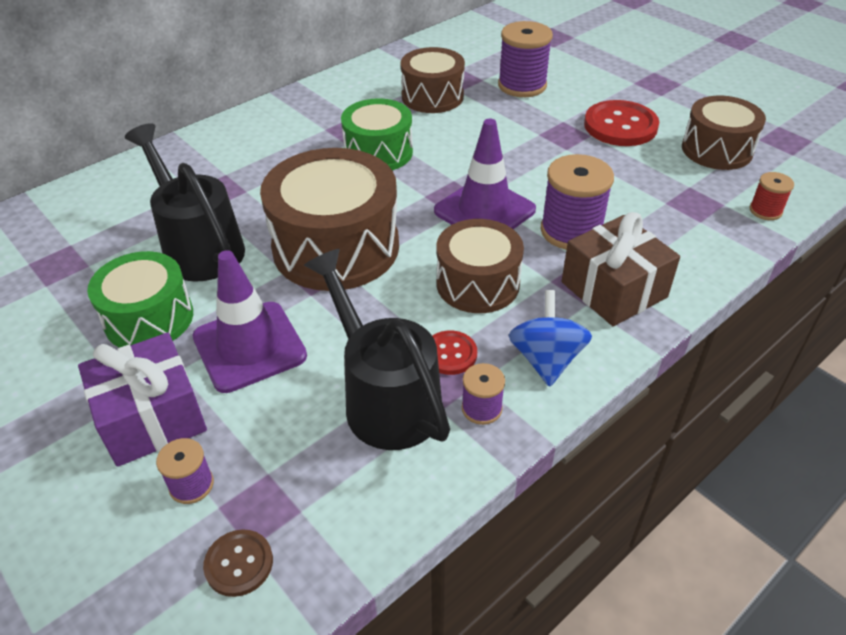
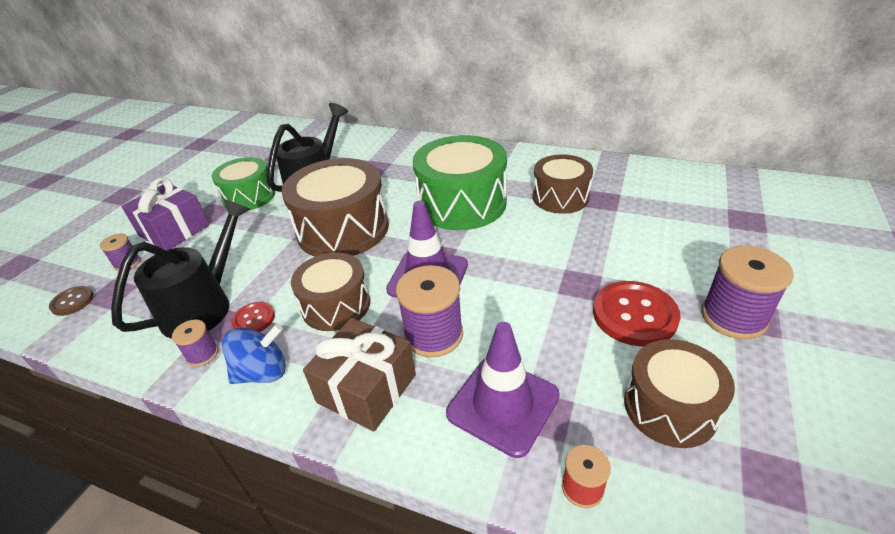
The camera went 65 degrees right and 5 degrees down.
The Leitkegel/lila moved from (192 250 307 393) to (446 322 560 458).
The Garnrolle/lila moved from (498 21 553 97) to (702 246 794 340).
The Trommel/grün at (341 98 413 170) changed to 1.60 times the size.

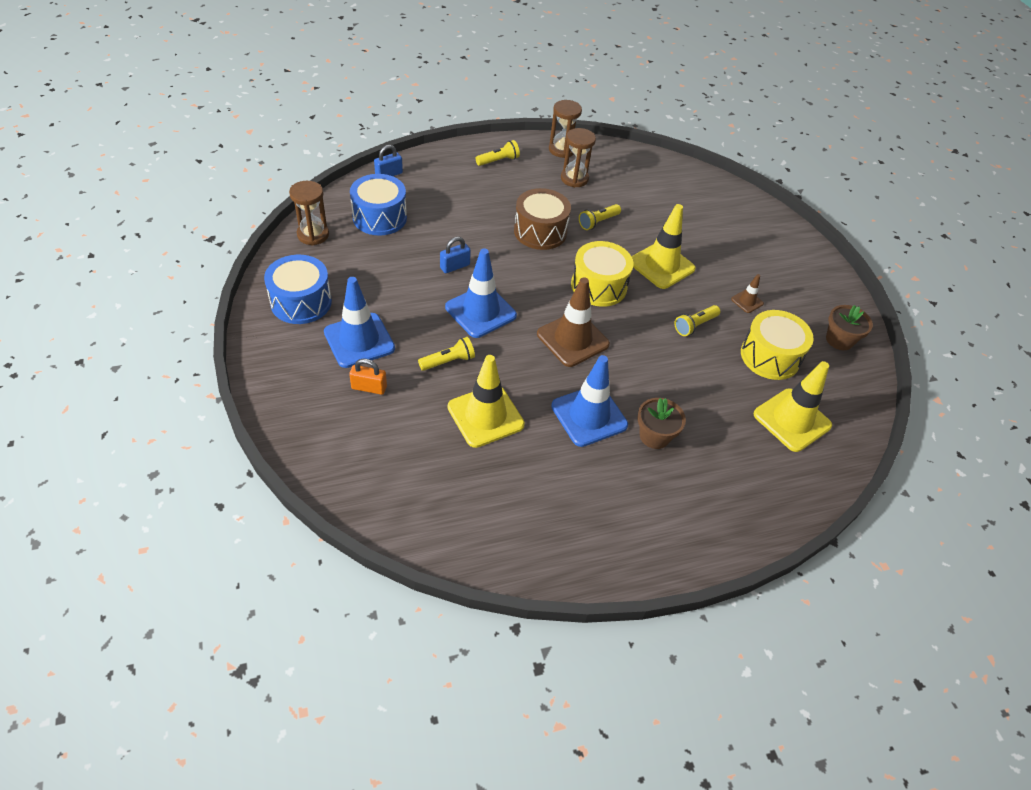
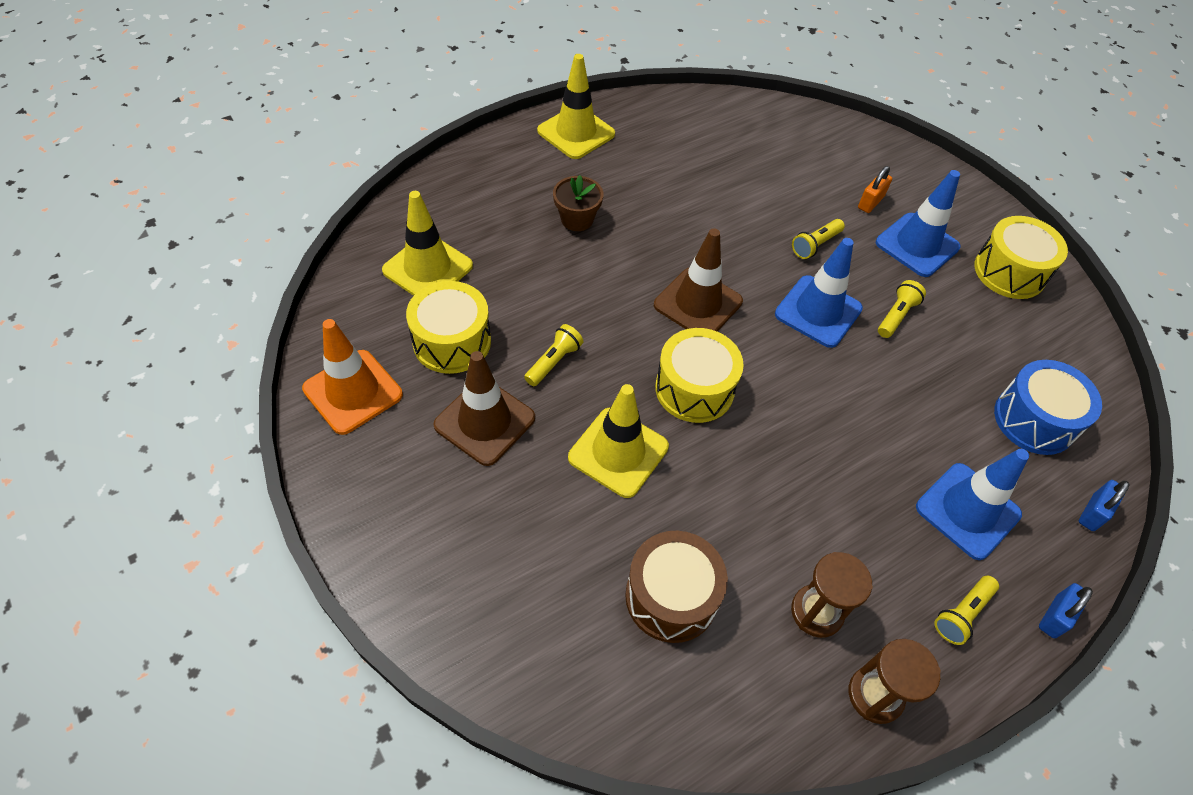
The camera went 165 degrees right and 5 degrees up.
The Sanduhr/braun at (289 181 329 246) disappeared.
The Vorhängeschloss/blau moved from (440 237 471 273) to (1039 583 1093 638).
The Leitkegel/gelb moved from (448 355 525 448) to (537 54 615 159).
The Trommel/braun moved from (514 188 571 250) to (625 531 728 643).
The Leitkegel/blau moved from (551 355 628 447) to (916 449 1029 560).
The Taschenlampe/gelb moved from (579 204 621 230) to (878 280 926 338).
The Blumentopf/braun at (826 305 873 350) was replaced by the Leitkegel/orange at (302 319 403 435).
The Trommel/blau at (264 255 332 324) became the Trommel/gelb at (974 216 1068 299).
The Vorhängeschloss/orange at (349 359 387 395) turned 45 degrees counterclockwise.
The Leitkegel/braun at (731 274 764 313) changed to 2.13 times the size.

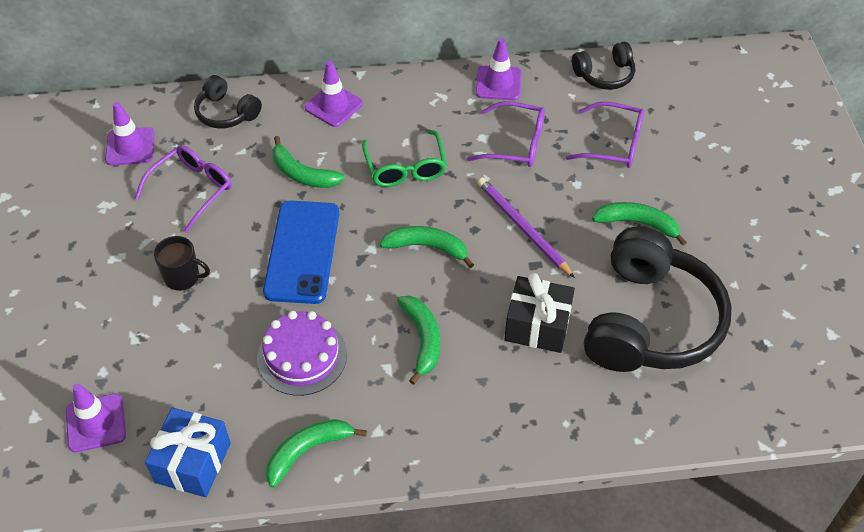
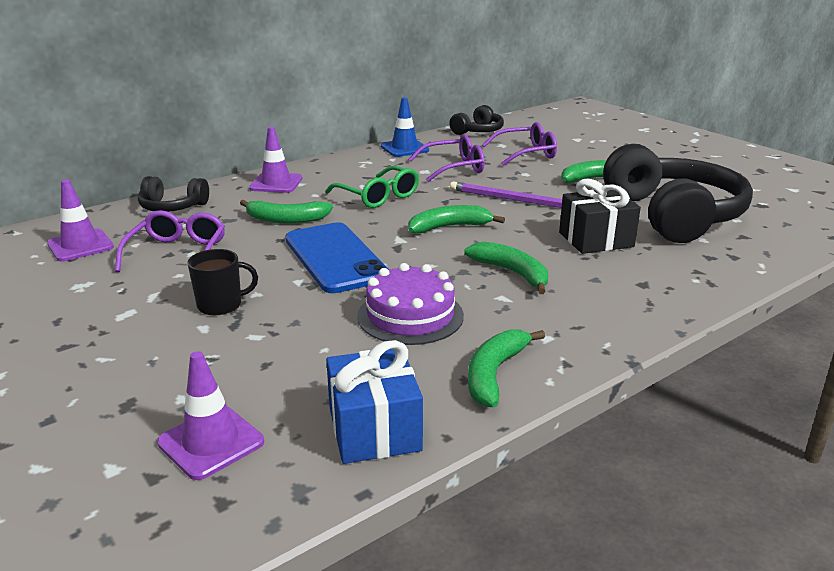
The camera went 30 degrees left and 25 degrees down.
The Leitkegel/lila at (476 38 522 100) became the Leitkegel/blau at (381 97 429 157).

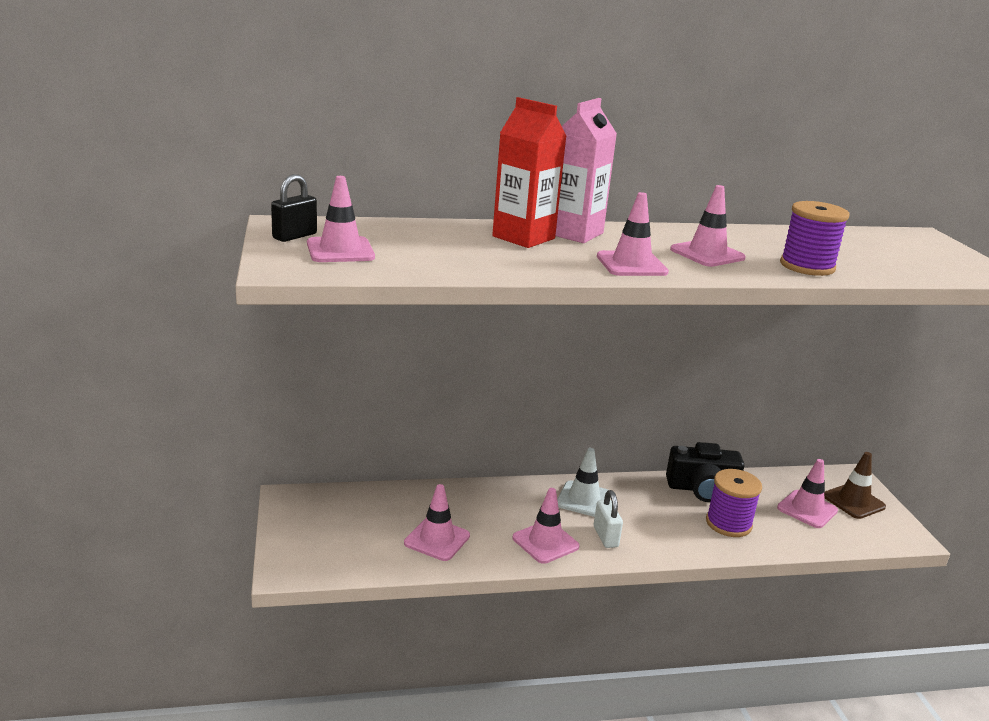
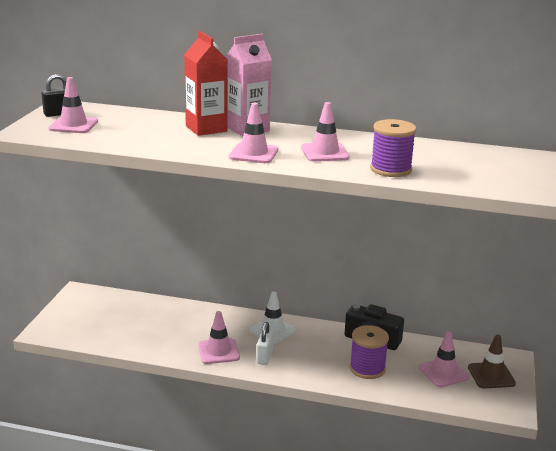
The camera went 25 degrees right and 0 degrees up.
The Leitkegel/rosa at (404 484 470 561) disappeared.

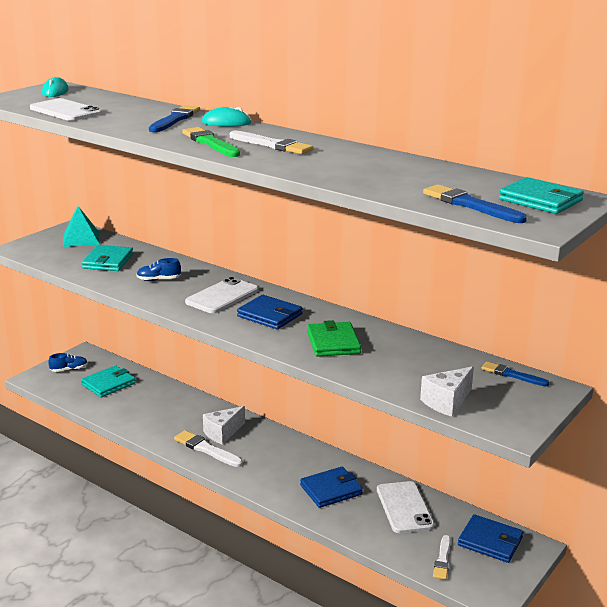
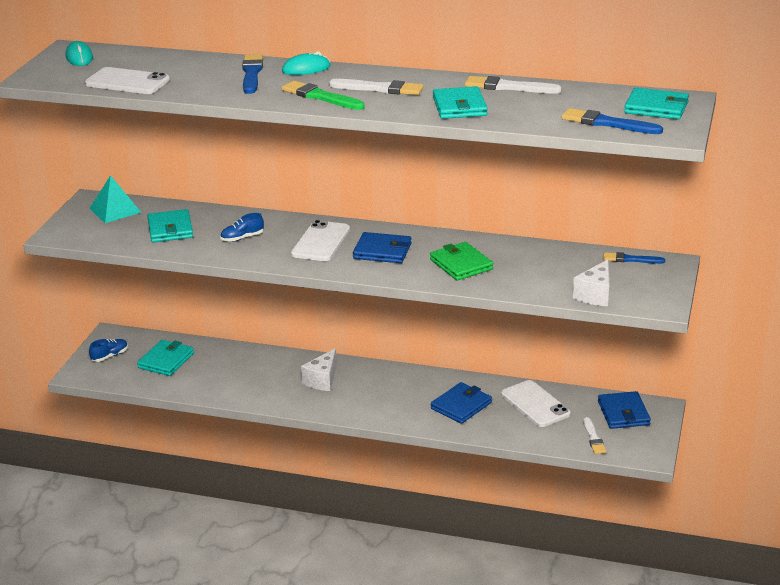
The camera went 20 degrees left and 5 degrees up.
The Geldbörse/türkis at (433 86 488 119) appeared.
The Pinsel/weiß moved from (174 430 243 467) to (465 76 562 94).
The Geldbörse/blau at (458 514 523 563) turned 75 degrees clockwise.

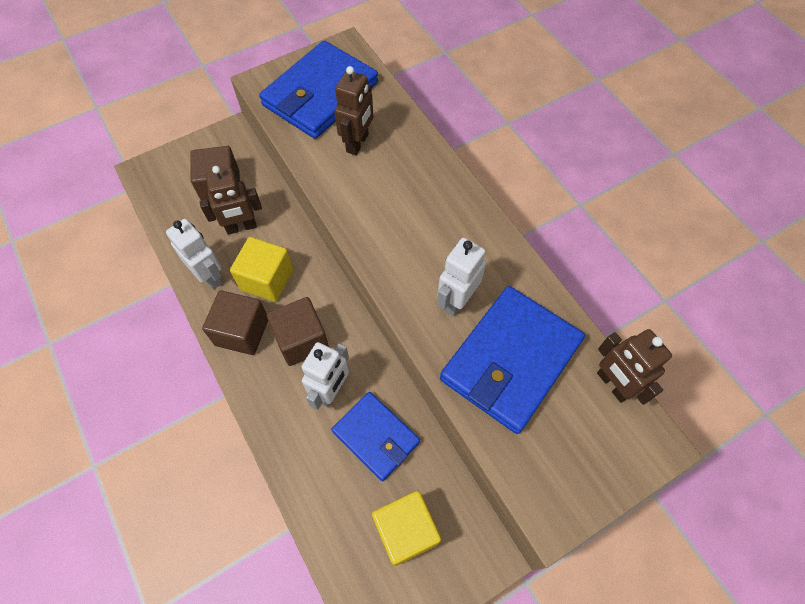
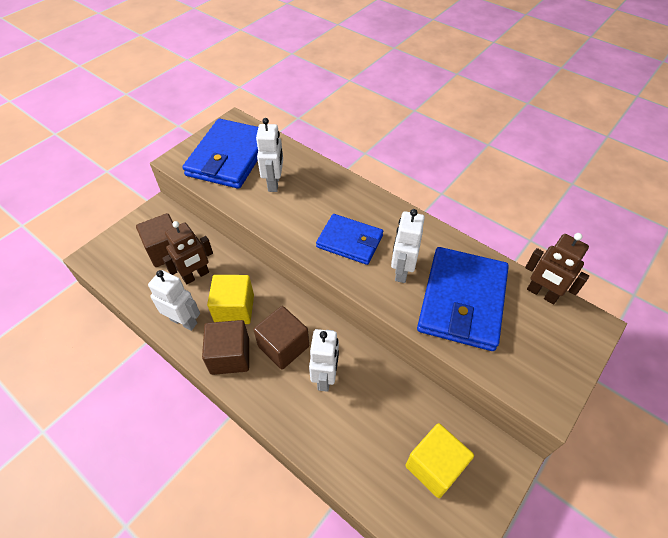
The camera went 20 degrees left and 10 degrees down.
The Geldbörse/blau moved from (331 392 420 481) to (316 214 383 265).
The Roboter/braun at (334 66 374 155) became the Roboter/weiß at (256 118 283 192).

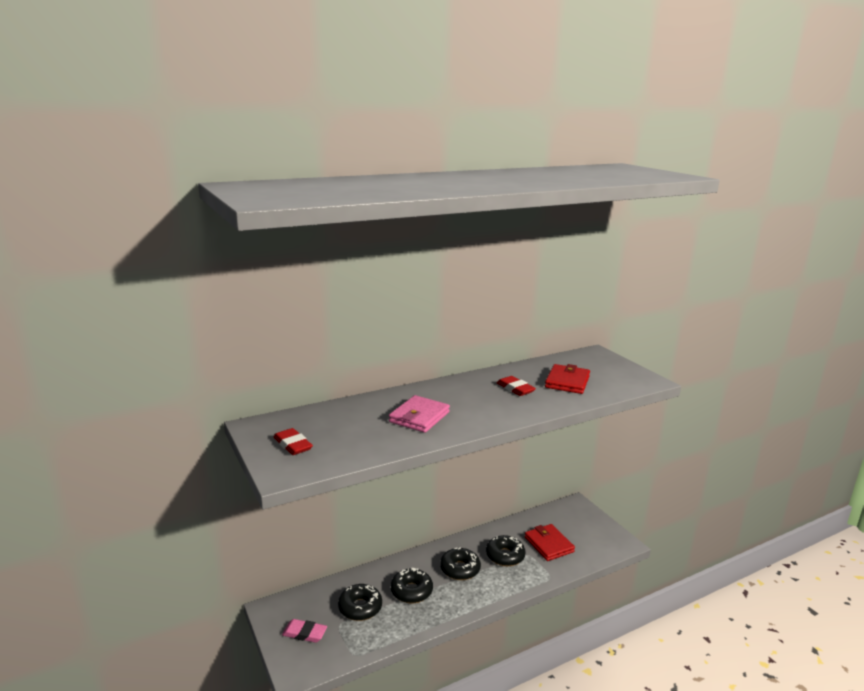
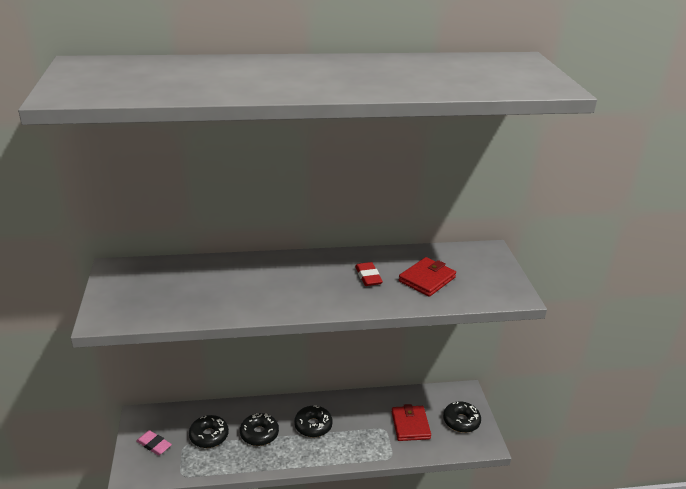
The camera went 20 degrees right and 10 degrees up.
The Radiergummi/rot at (273 428 313 455) disappeared.
The Geldbörse/rosa at (389 395 450 433) disappeared.
The Donut/schwarz moved from (486 535 525 566) to (443 401 481 433).

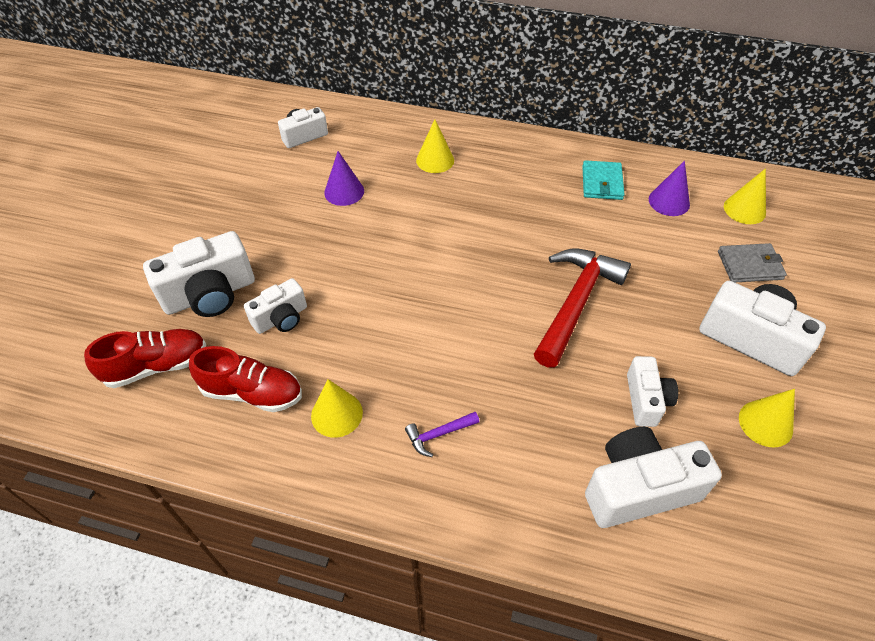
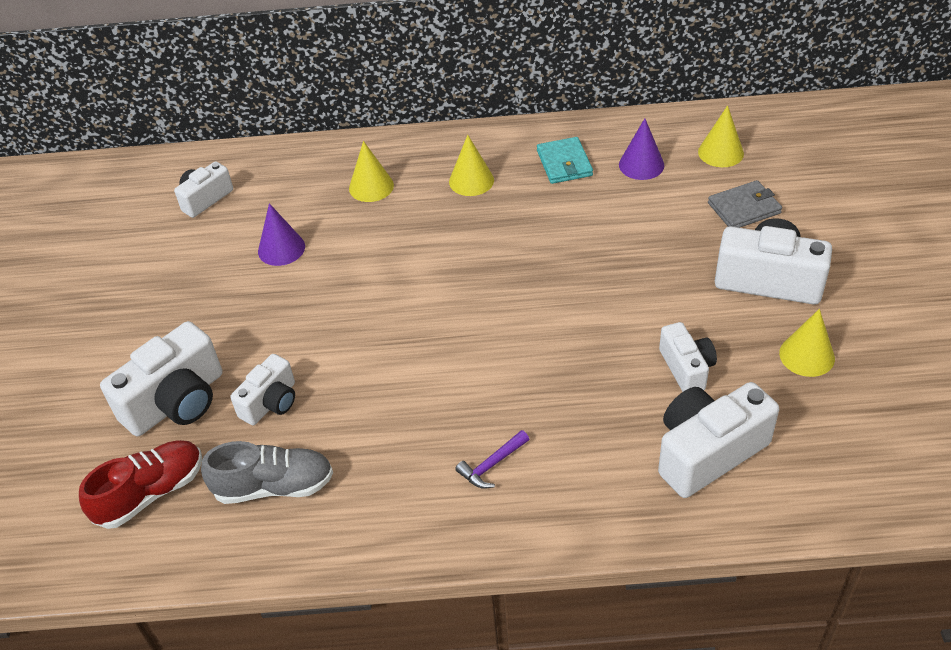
The camera went 15 degrees left and 5 degrees down.
The Hammer/rot at (534 249 631 368) disappeared.
The Kegel/gelb moved from (311 379 363 438) to (449 135 494 196).
The Schuh/rot at (189 346 302 412) became the Schuh/grau at (201 441 333 504).

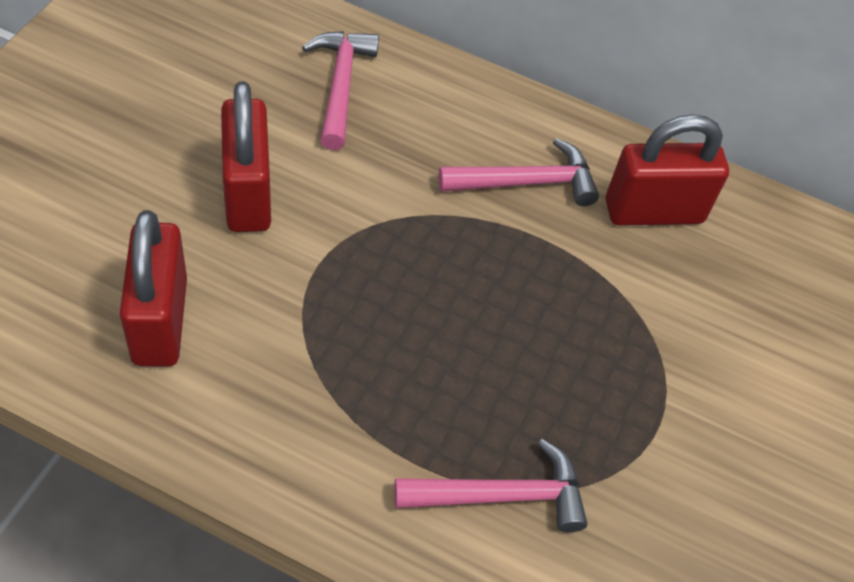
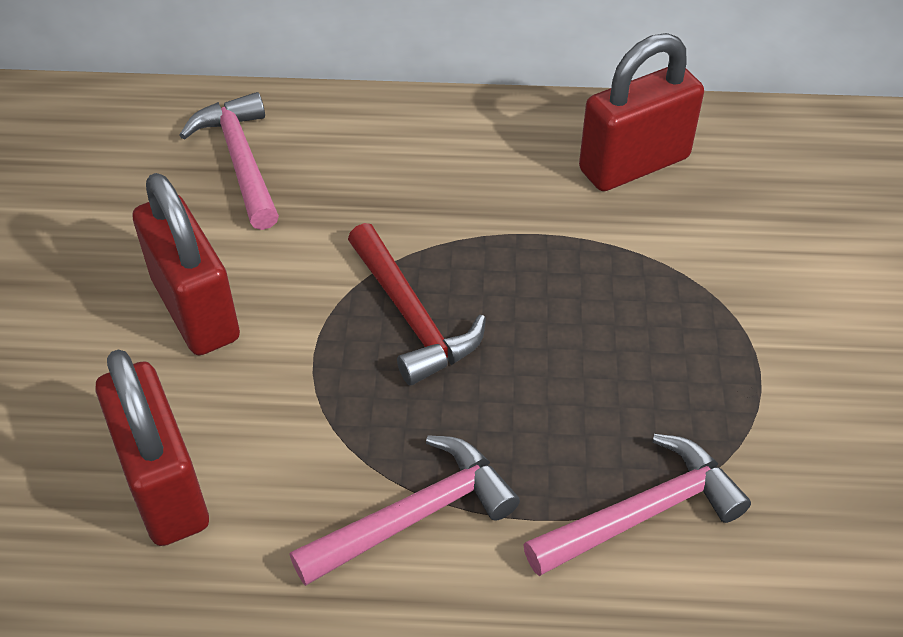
The camera went 15 degrees left and 5 degrees down.
The Hammer/rot at (348 223 486 385) appeared.
The Hammer/rosa moved from (438 138 599 206) to (289 435 520 586).

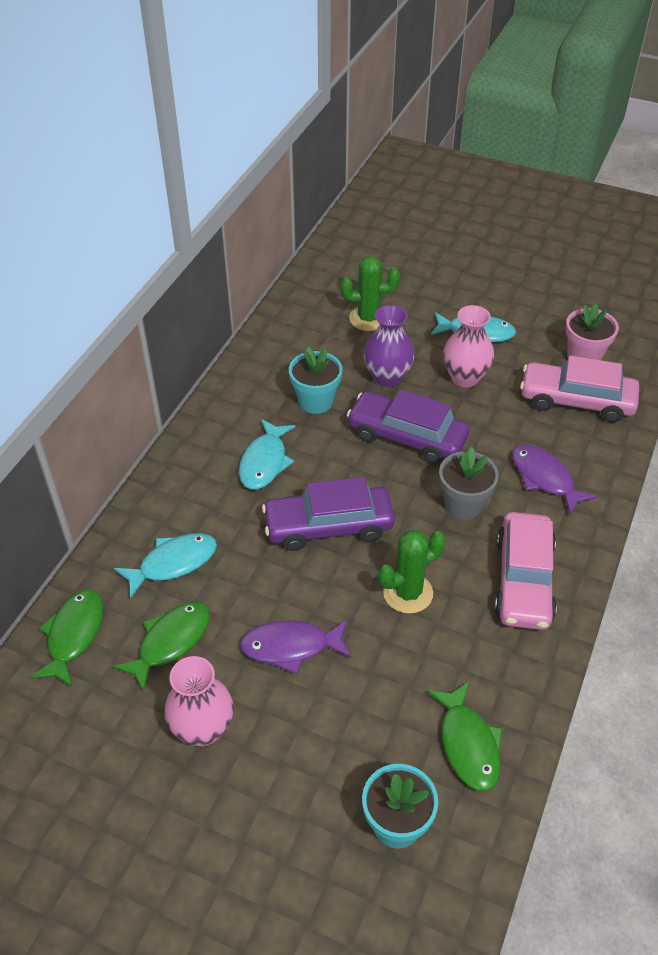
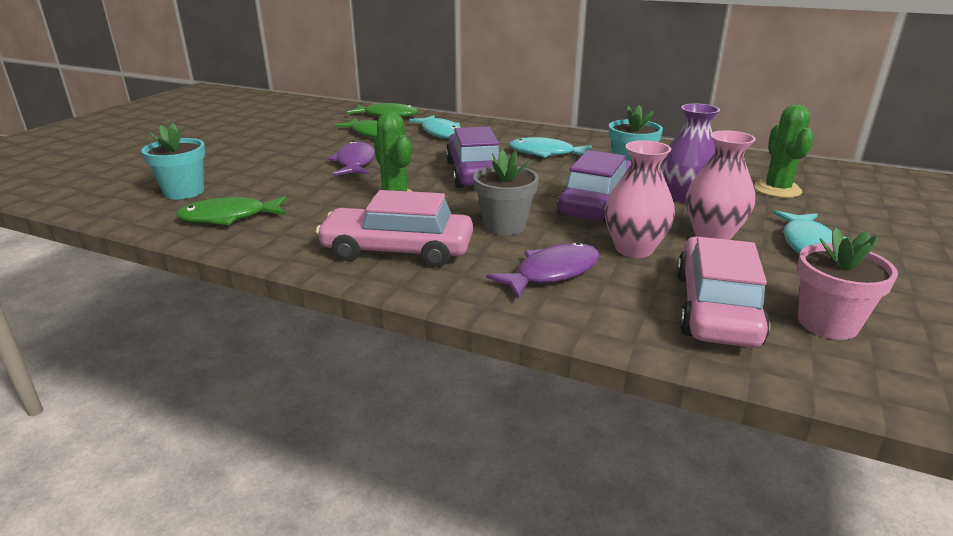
The camera went 90 degrees right and 20 degrees down.
The Vase/rosa moved from (164 656 234 746) to (605 140 675 258).

